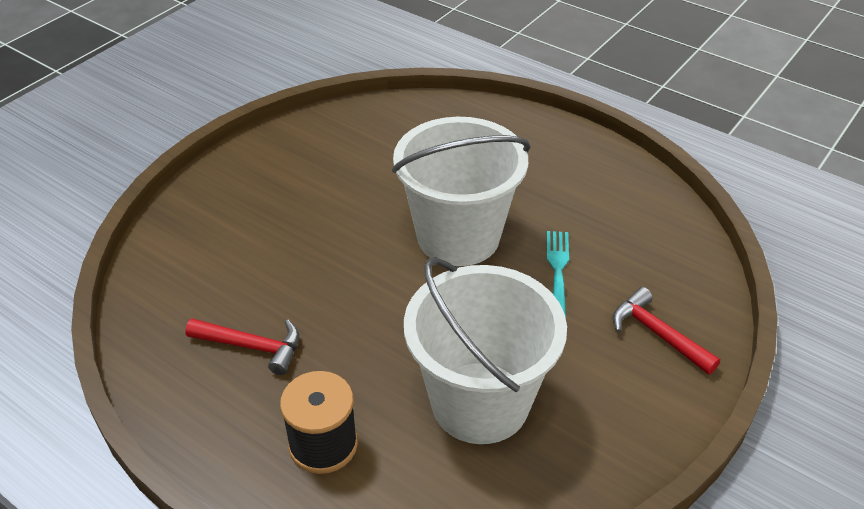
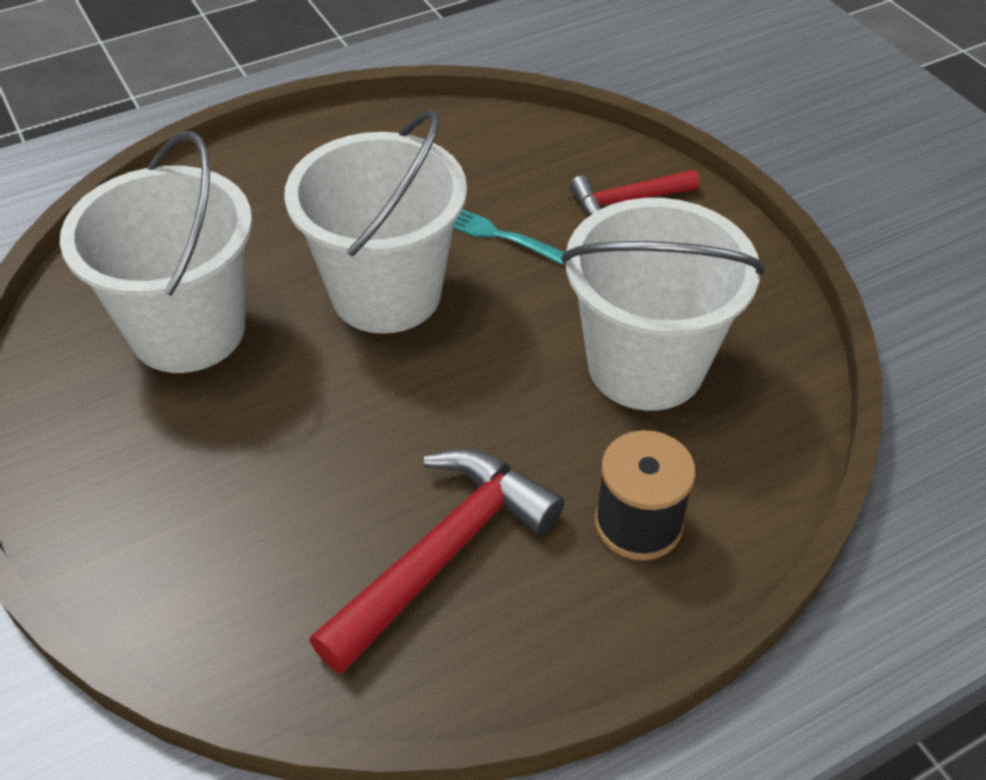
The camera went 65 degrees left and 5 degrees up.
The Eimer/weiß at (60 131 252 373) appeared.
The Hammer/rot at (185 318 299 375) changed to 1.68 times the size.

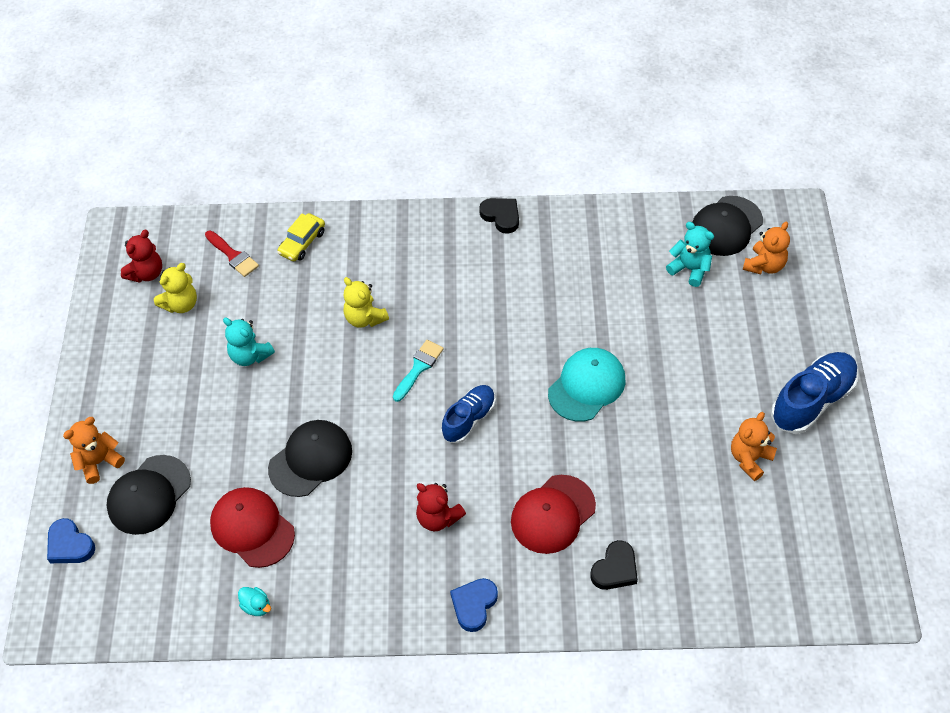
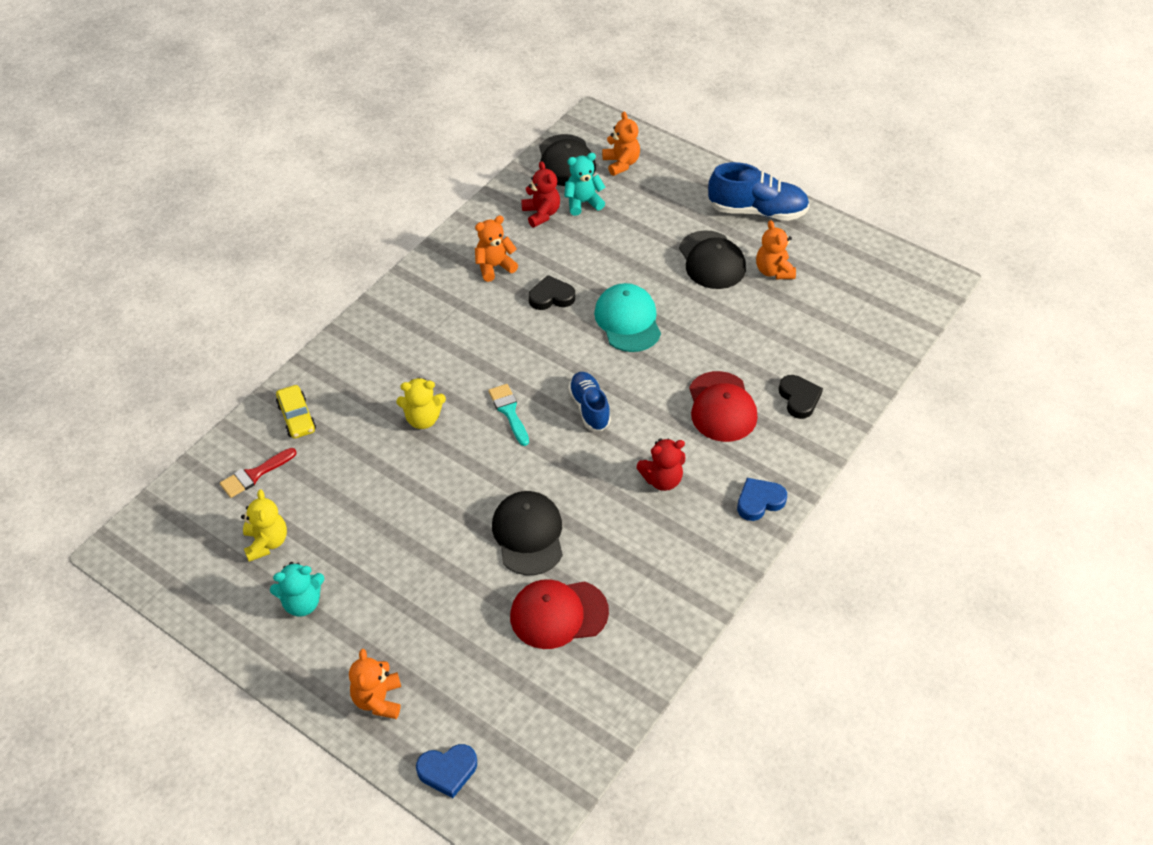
The camera went 55 degrees left and 5 degrees down.
The Ente/türkis at (238 587 271 616) disappeared.
The Teddybär/orange at (475 216 518 282) appeared.
The Kappe/schwarz moved from (106 455 191 535) to (679 230 746 289).
The Teddybär/rot moved from (121 230 162 283) to (521 161 560 227).
The Teddybär/türkis moved from (223 318 275 366) to (270 562 324 617).
The Herz/schwarz moved from (479 198 519 234) to (529 275 575 310).
The Pinsel/rot at (205 230 259 277) turned 150 degrees clockwise.
The Herz/blau at (450 578 498 632) turned 90 degrees clockwise.
The Schuh/blau at (771 352 858 434) turned 105 degrees clockwise.

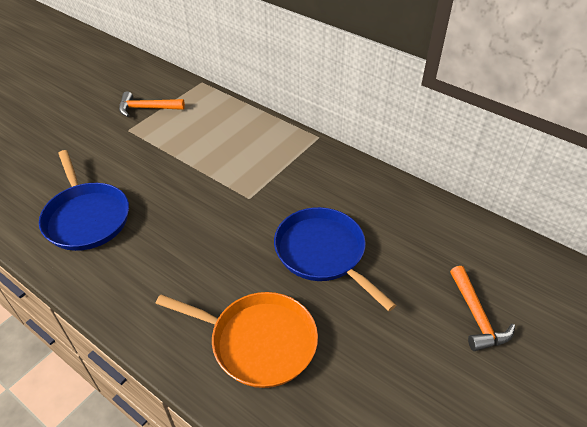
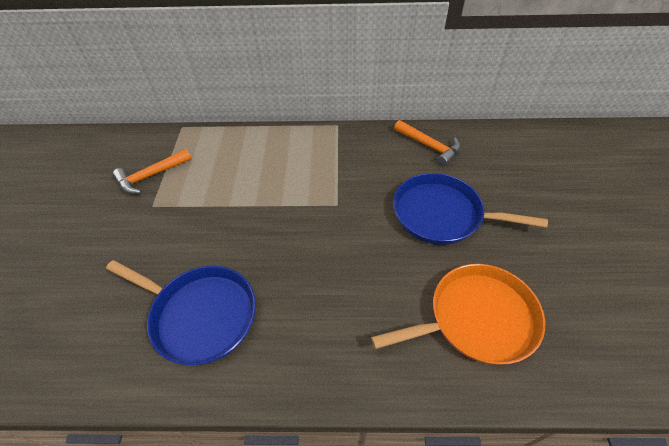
The camera went 35 degrees left and 5 degrees up.
The Hammer/orange moved from (450 266 515 351) to (394 120 461 166).

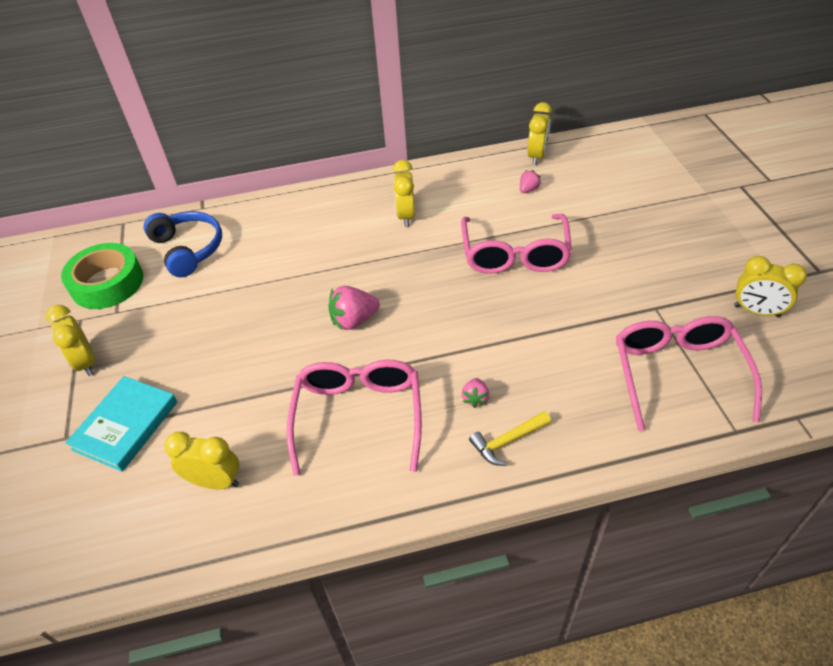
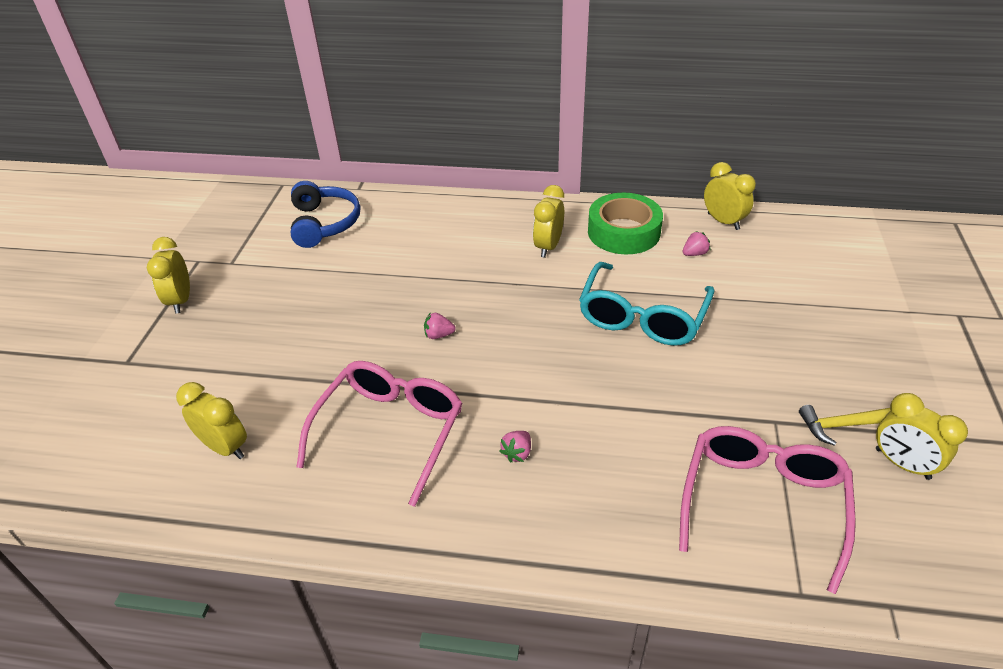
The camera went 20 degrees right and 5 degrees down.
The Buch/türkis at (65 376 177 472) disappeared.
The Klebeband/grün moved from (61 243 143 309) to (588 193 663 254).
The Hammer/gelb moved from (469 411 551 466) to (799 405 891 446).
The Brille/rosa at (461 214 572 274) became the Brille/türkis at (579 262 714 346).
The Wecker/gelb at (527 102 552 165) turned 75 degrees counterclockwise.
The Erdbeere/rosa at (328 286 380 330) changed to 0.56 times the size.

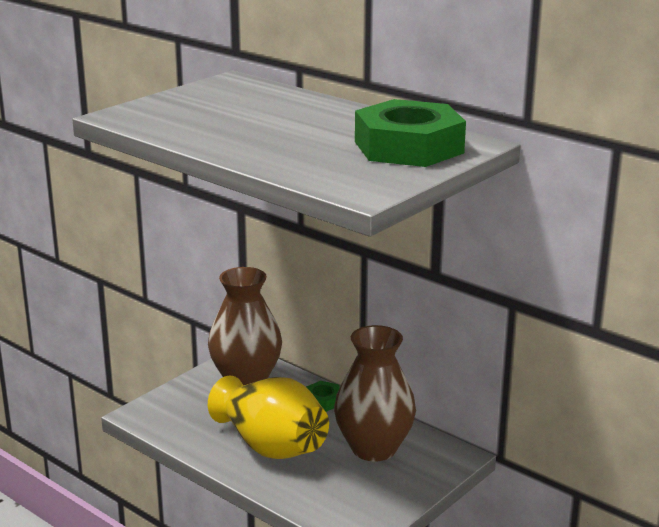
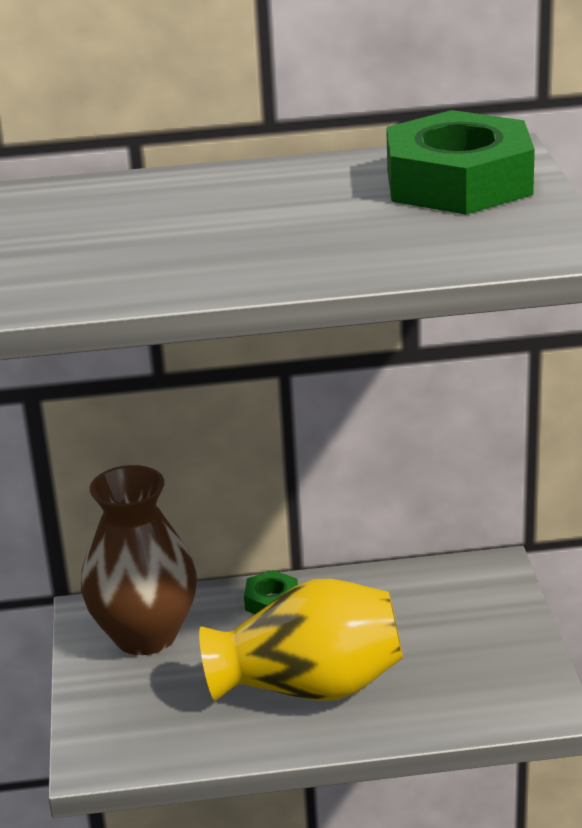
The camera went 45 degrees left and 5 degrees up.
The Vase/braun at (334 325 416 461) disappeared.

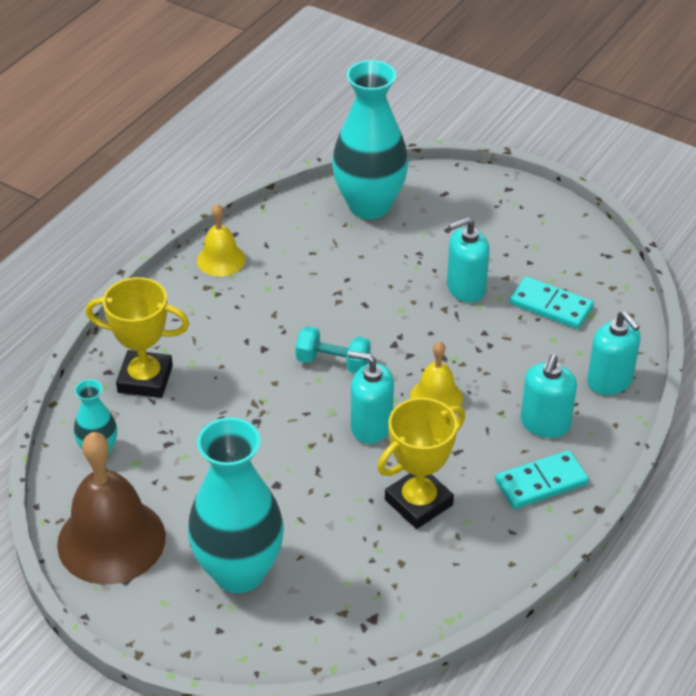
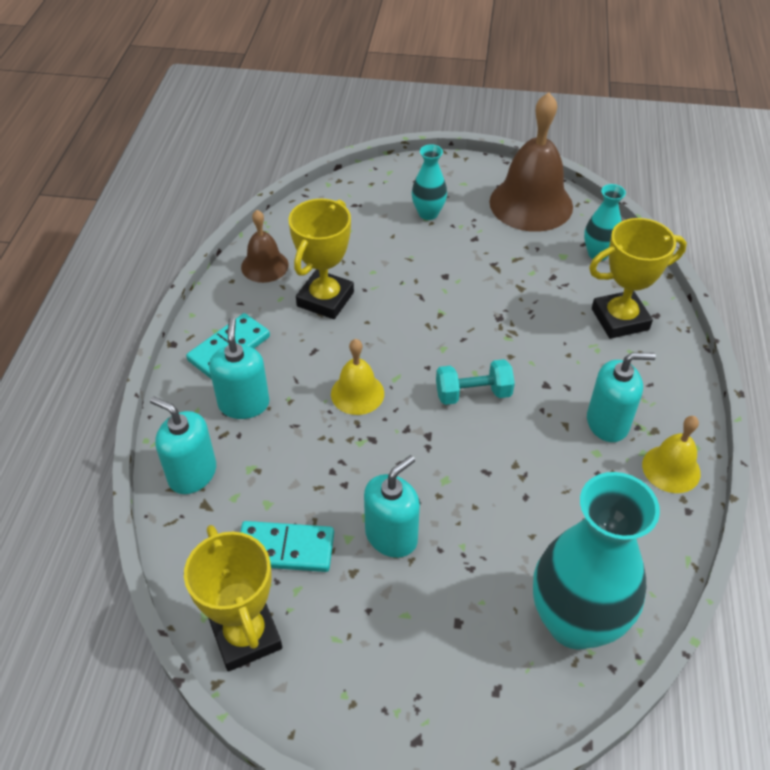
The camera went 155 degrees right and 5 degrees up.
The Pokal/gelb at (184 525 282 671) appeared.
The Glocke/braun at (241 210 289 283) appeared.
The Seifenspender/türkis moved from (348 351 394 444) to (587 352 656 442).
The Vase/türkis at (188 417 284 593) changed to 0.49 times the size.

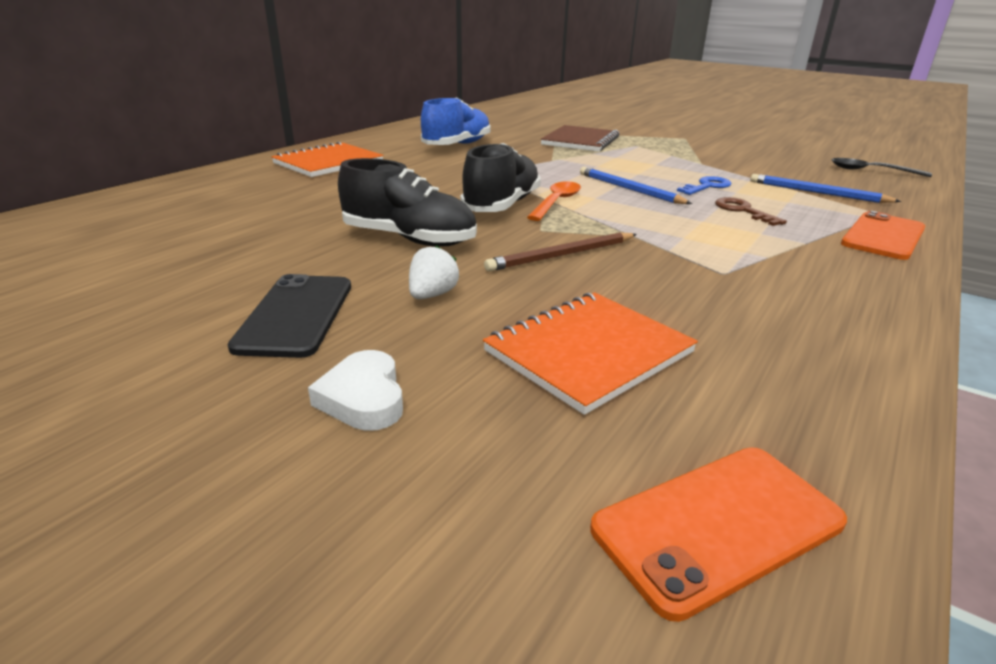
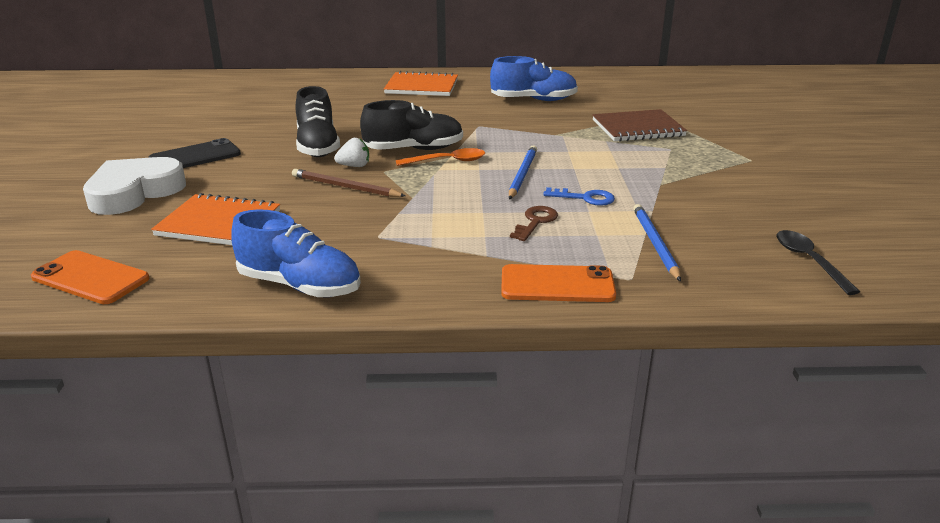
The camera went 55 degrees right and 0 degrees up.
The Schuh/blau at (231 209 361 297) appeared.
The Erdbeere/weiß moved from (409 245 459 299) to (334 138 369 167).
The Herz/weiß at (308 350 403 431) changed to 1.94 times the size.

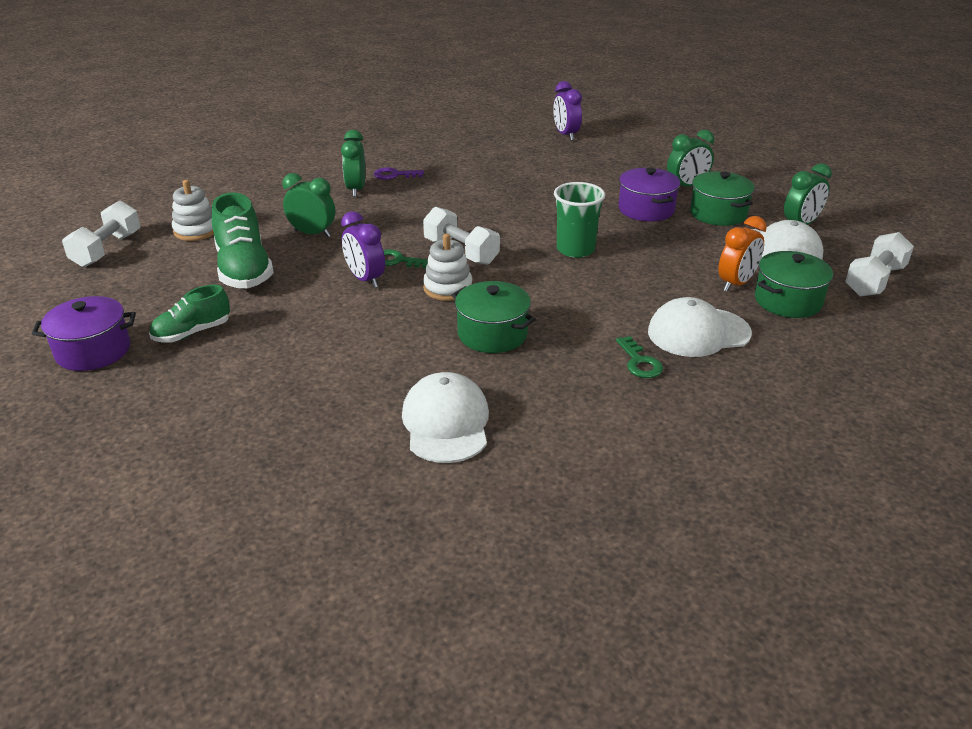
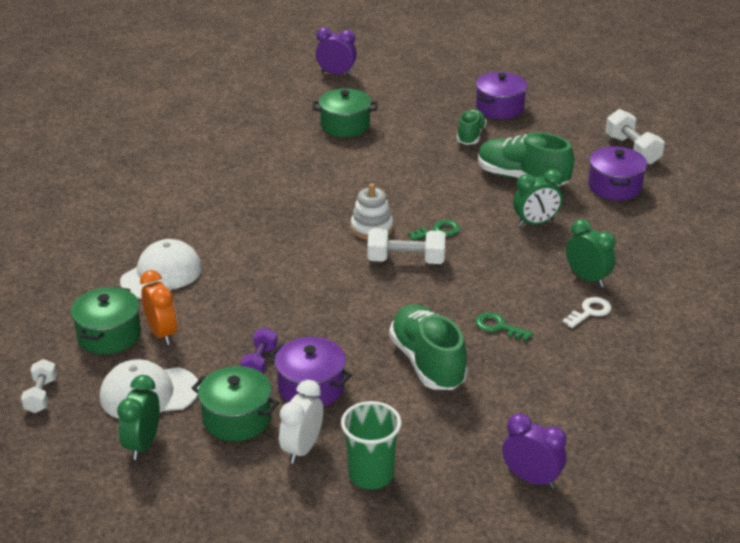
The camera went 140 degrees right and 0 degrees up.
The Kappe/weiß at (402 372 489 463) disappeared.
The Hantel/lila at (241 328 277 374) appeared.
The Schuh/grün at (389 304 468 390) appeared.
The Wecker/lila moved from (341 211 385 288) to (316 27 357 76).
The Kochtopf/grün moved from (452 281 536 353) to (312 88 378 137).
The Becher/grün moved from (554 182 605 258) to (341 401 402 490).
The Schlüssel/grün moved from (616 336 663 378) to (475 312 533 342).
The Stapelspielzeug/weiß at (172 180 214 241) was replaced by the Kochtopf/lila at (588 147 647 200).
The Schlüssel/lila at (374 167 424 180) became the Schlüssel/weiß at (562 297 612 328).
The Wecker/grün at (667 130 714 187) became the Wecker/weiß at (279 380 323 464).
The Wecker/orange at (718 216 767 292) turned 150 degrees clockwise.
The Hantel/weiß at (845 232 914 296) changed to 0.64 times the size.

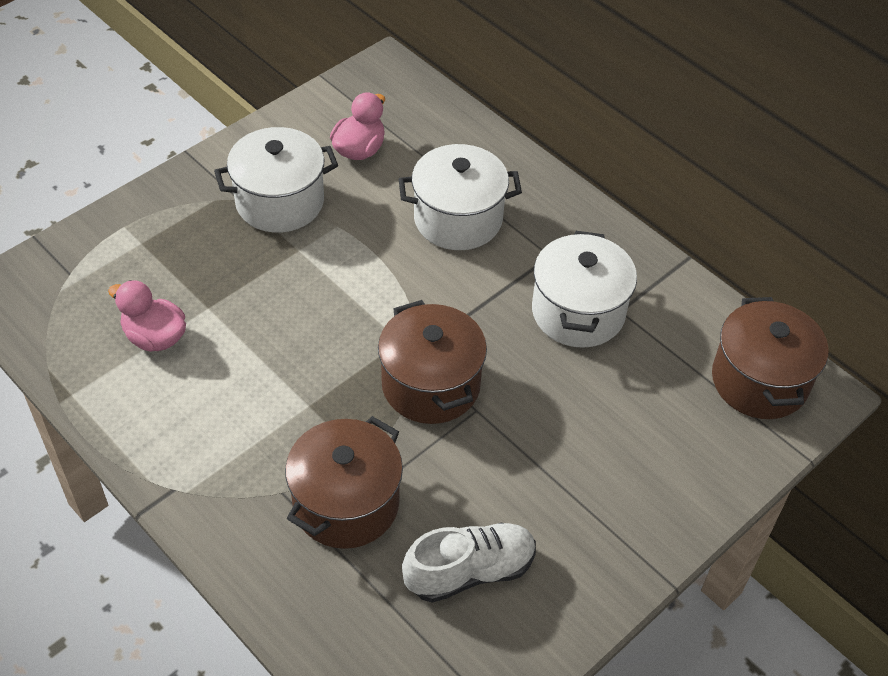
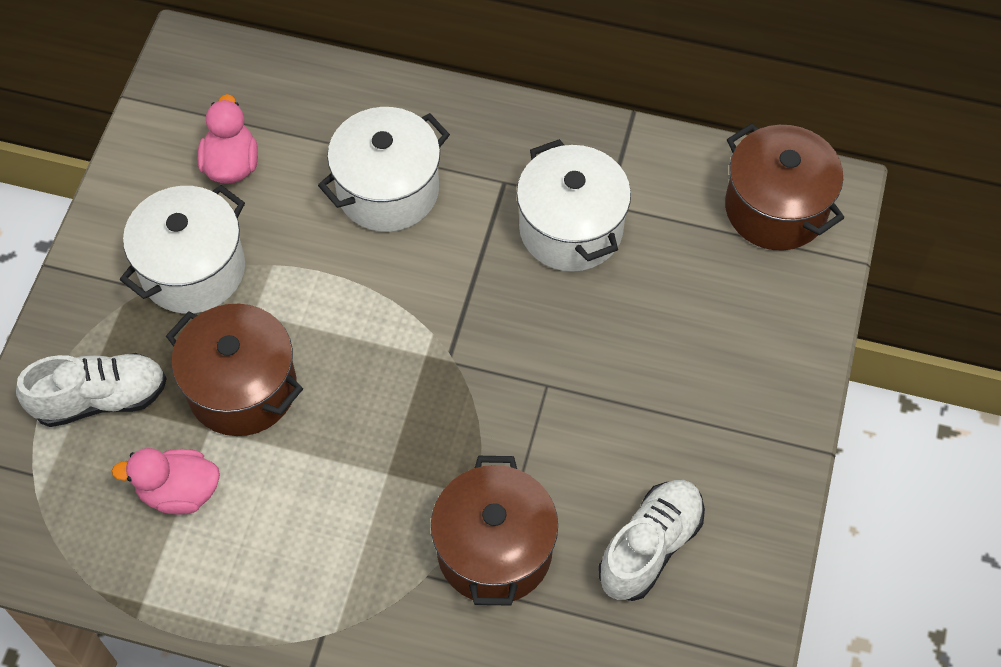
The camera went 30 degrees left and 10 degrees up.
The Schuh/weiß at (16 353 167 427) appeared.
The Kochtopf/braun moved from (378 300 487 424) to (166 304 303 436).

